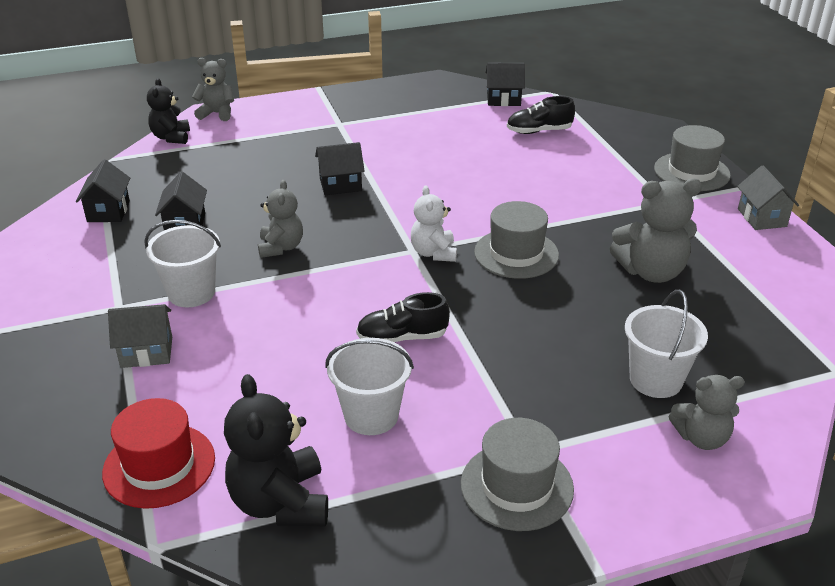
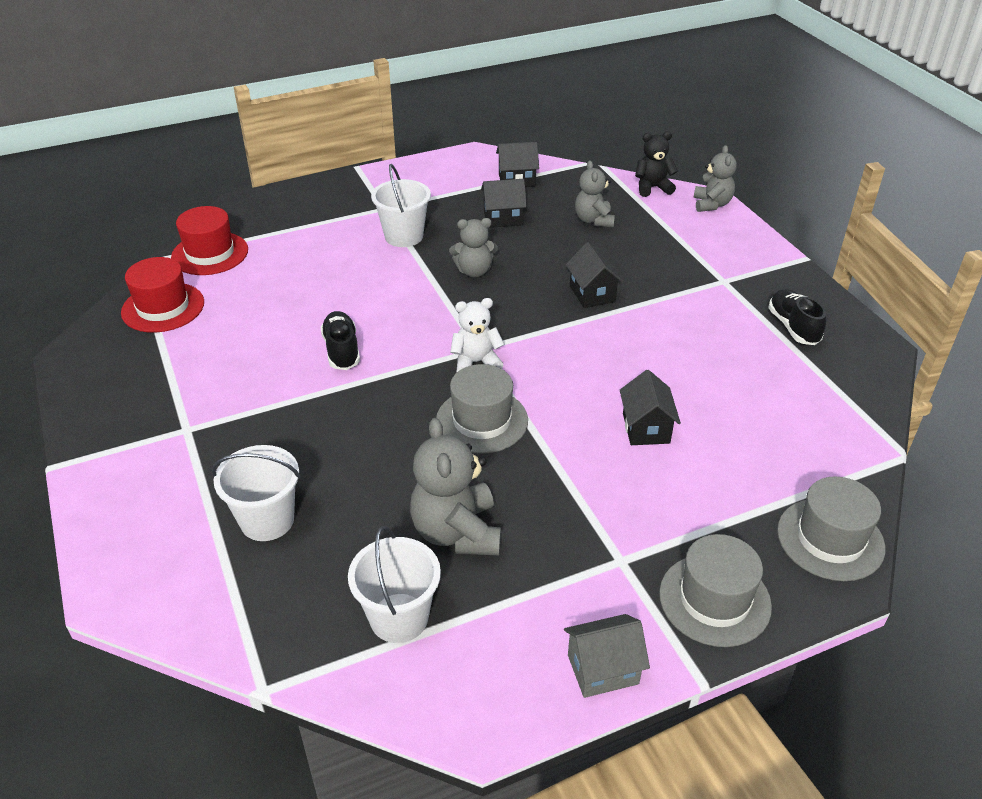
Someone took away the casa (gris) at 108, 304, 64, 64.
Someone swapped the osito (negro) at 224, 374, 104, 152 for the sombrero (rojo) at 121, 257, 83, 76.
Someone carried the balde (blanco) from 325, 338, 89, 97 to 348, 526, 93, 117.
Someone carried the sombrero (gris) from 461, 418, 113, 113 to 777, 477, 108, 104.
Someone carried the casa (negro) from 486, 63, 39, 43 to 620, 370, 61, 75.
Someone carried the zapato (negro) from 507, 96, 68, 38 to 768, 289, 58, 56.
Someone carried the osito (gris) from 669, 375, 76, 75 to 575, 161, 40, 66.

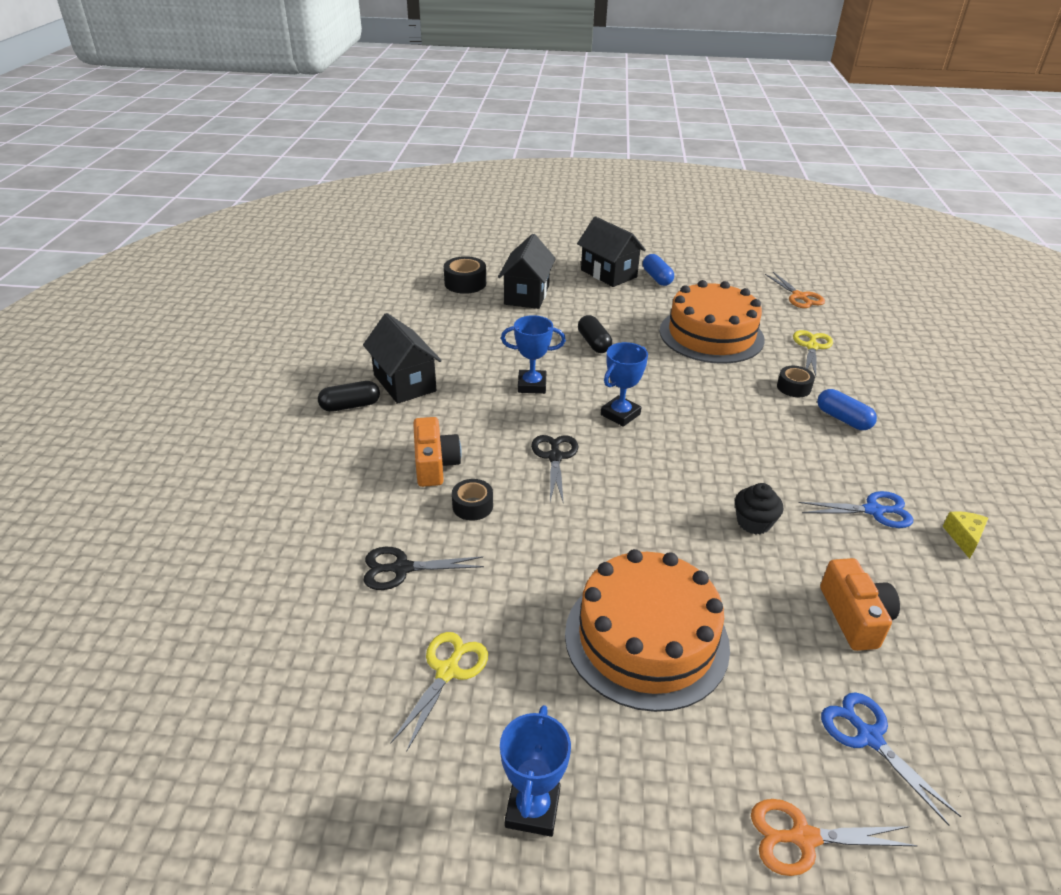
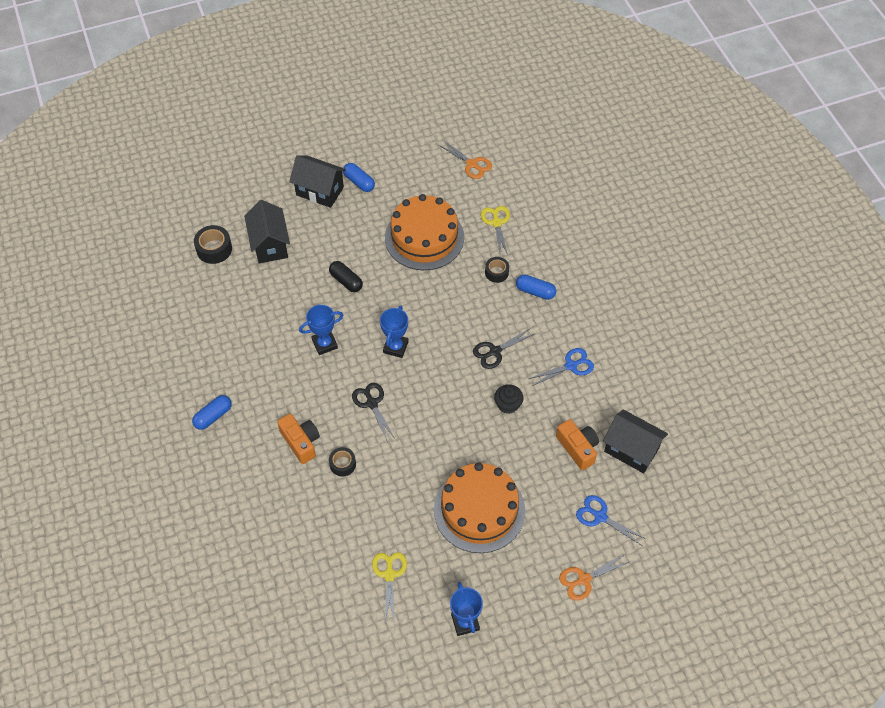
Someone repainted the cápsula (negro) at 318, 381, 62, 31, which became the cápsula (azul) at 192, 395, 40, 35.
Someone carried the casa (negro) from 363, 313, 79, 91 to 603, 409, 65, 64.
Someone carried the tijeras (negro) from 363, 547, 121, 43 to 473, 328, 63, 41.
Someone took away the queso (amarillo) at 943, 511, 45, 48.

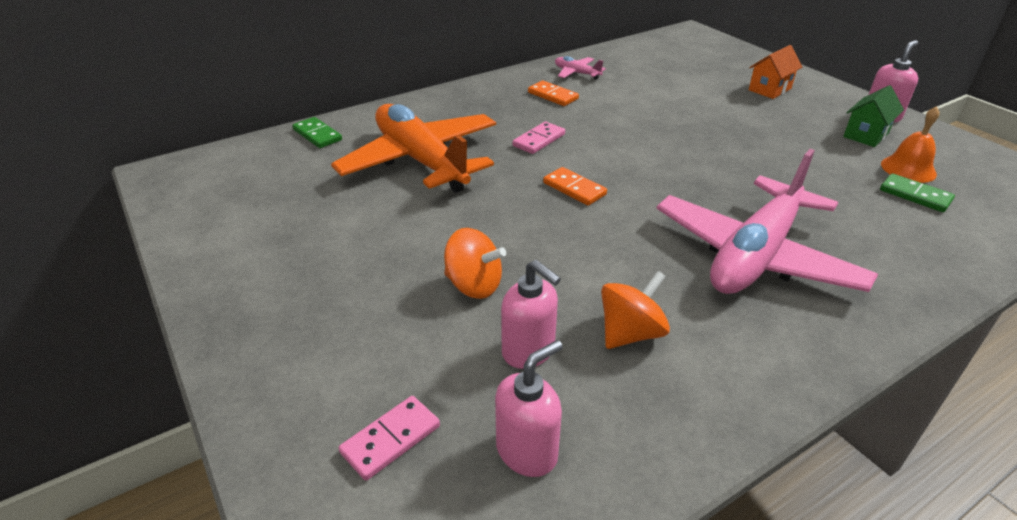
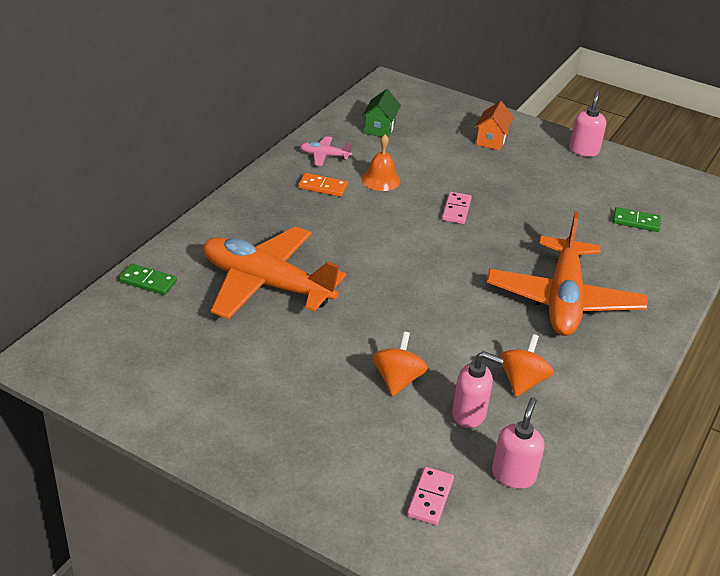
Someone rotated the peonza (naranja) at 444, 228, 62, 71 by 75 degrees counterclockwise.
Someone carried the ficha de dominó (rosa) from 512, 122, 53, 32 to 442, 192, 30, 32.
Someone took away the ficha de dominó (naranja) at 543, 167, 64, 39.
Someone repainted the avión (rosa) at 656, 149, 222, 145, which became the avión (naranja) at 487, 212, 161, 124.
Someone carried the casa (verde) from 843, 85, 61, 62 to 362, 89, 39, 48.
Someone carried the campana (naranja) from 881, 106, 58, 77 to 361, 134, 40, 57.

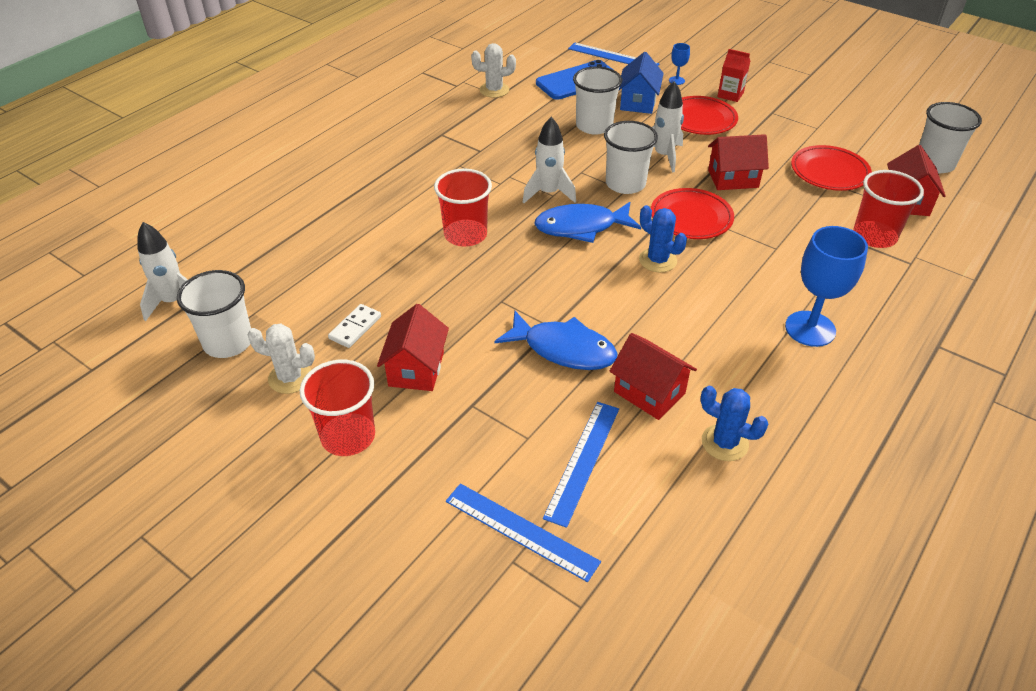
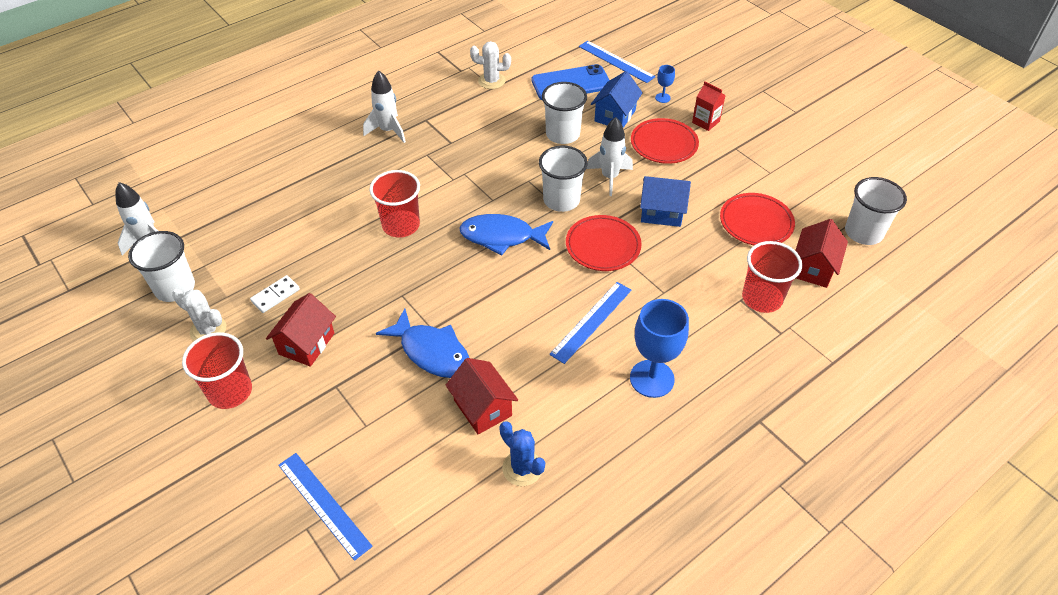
Someone carried the cohete (blanco) from 523, 117, 53, 86 to 363, 70, 43, 73.
Someone carried the regla (azul) from 543, 402, 76, 126 to 549, 282, 83, 82.
Someone took away the cactus (azul) at 639, 205, 48, 67.
Someone repainted the casa (rojo) at 708, 134, 61, 56, which became the casa (azul) at 640, 176, 51, 51.

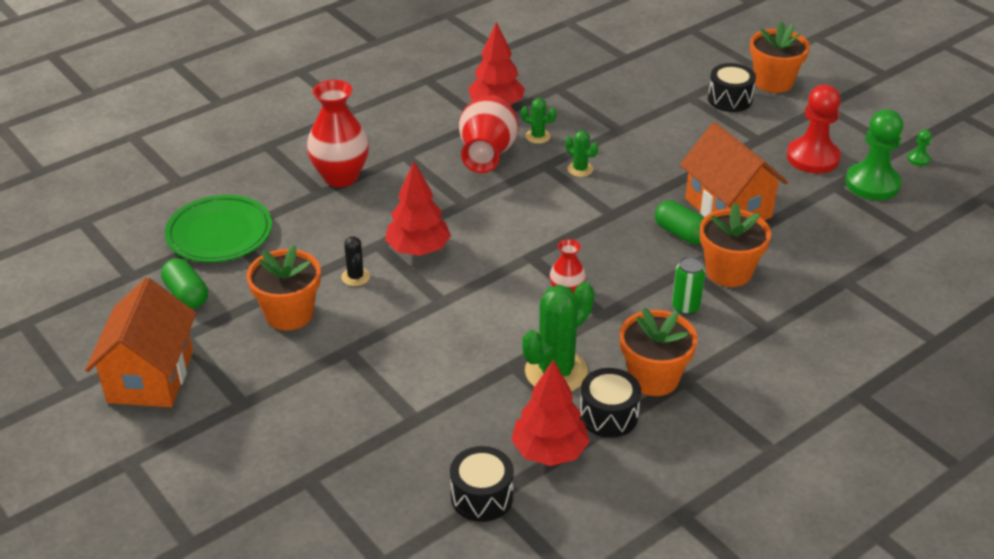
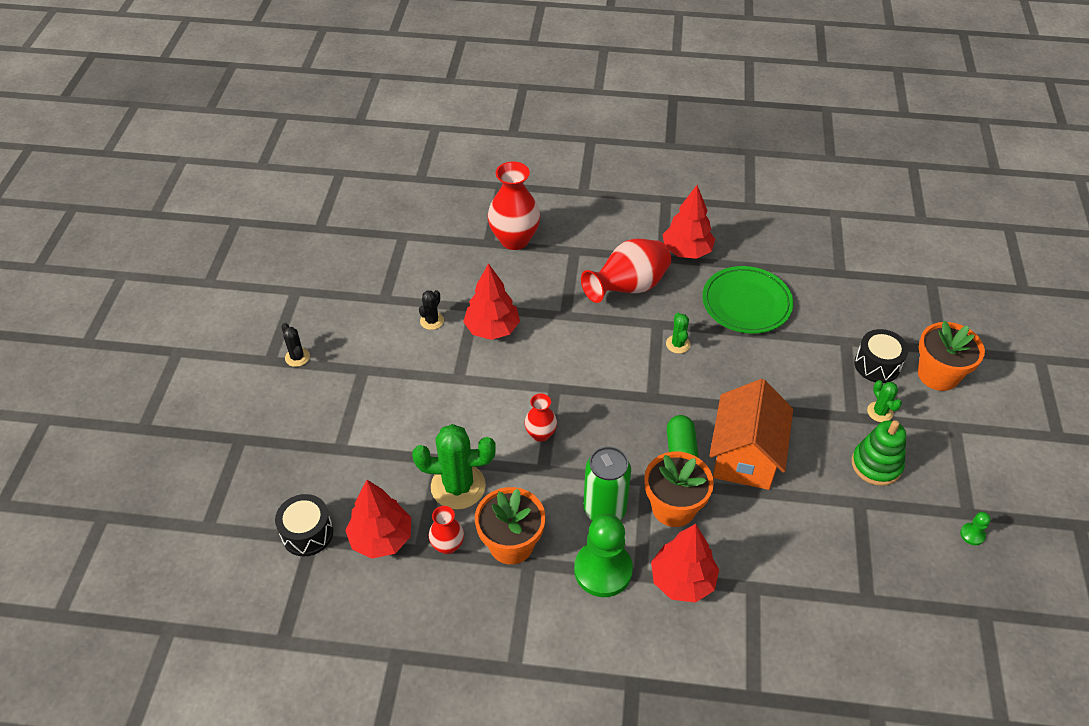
Someone took away the casa (naranja) at 85, 278, 111, 129.
Someone took away the cápsula (verde) at 161, 258, 47, 51.
Someone carried the plato (verde) from 165, 195, 107, 67 to 702, 266, 91, 68.
Someone took away the maceta (naranja) at 246, 245, 74, 85.
Someone carried the cactus (verde) from 521, 98, 36, 46 to 867, 380, 35, 42.
Someone swapped the tambor (negro) at 580, 368, 61, 70 for the florero (rojo) at 429, 506, 35, 48.
Someone scaled the lata (verde) at 672, 256, 34, 59 by 1.61.
Someone swapped the peón (rojo) at 787, 84, 54, 90 for the juguete apilable (verde) at 852, 420, 54, 66.
Someone carried the peón (verde) from 845, 109, 58, 91 to 574, 514, 59, 83.
Someone put down the cactus (negro) at 281, 323, 29, 44.
Someone put down the árbol (rojo) at 651, 524, 68, 79.

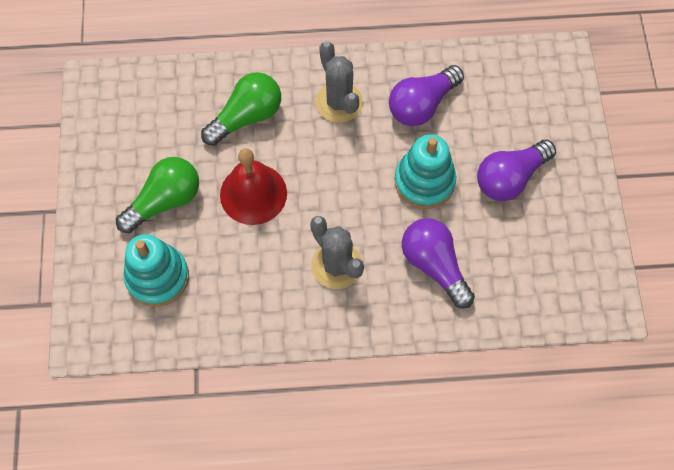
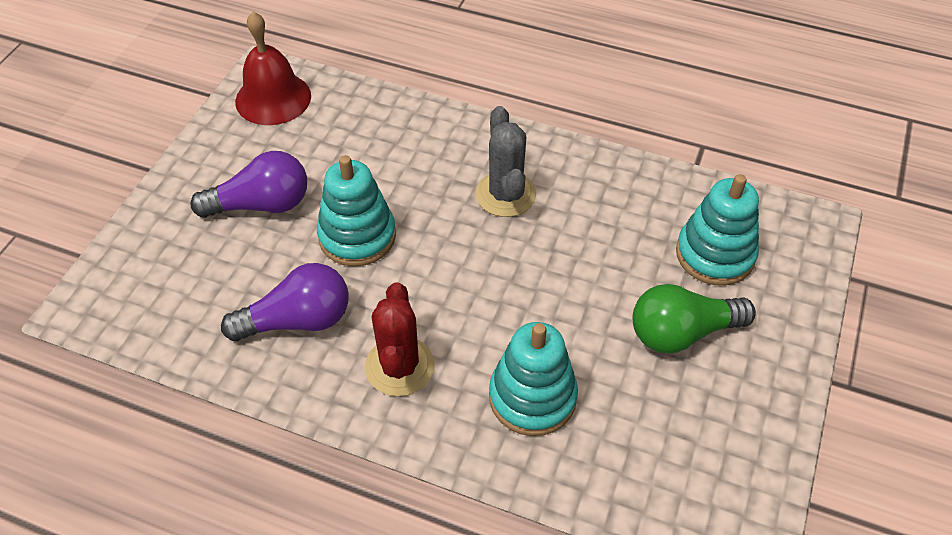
Someone swapped the bombilla (verde) at 201, 72, 80, 74 for the juguete apilable (turquesa) at 489, 322, 89, 114.
Someone carried the campana (rojo) from 220, 148, 67, 77 to 235, 11, 76, 114.
Someone repainted the cactus (gris) at 315, 41, 48, 82, which became the cactus (rojo) at 365, 282, 70, 114.
Someone took away the bombilla (morado) at 402, 218, 73, 91.

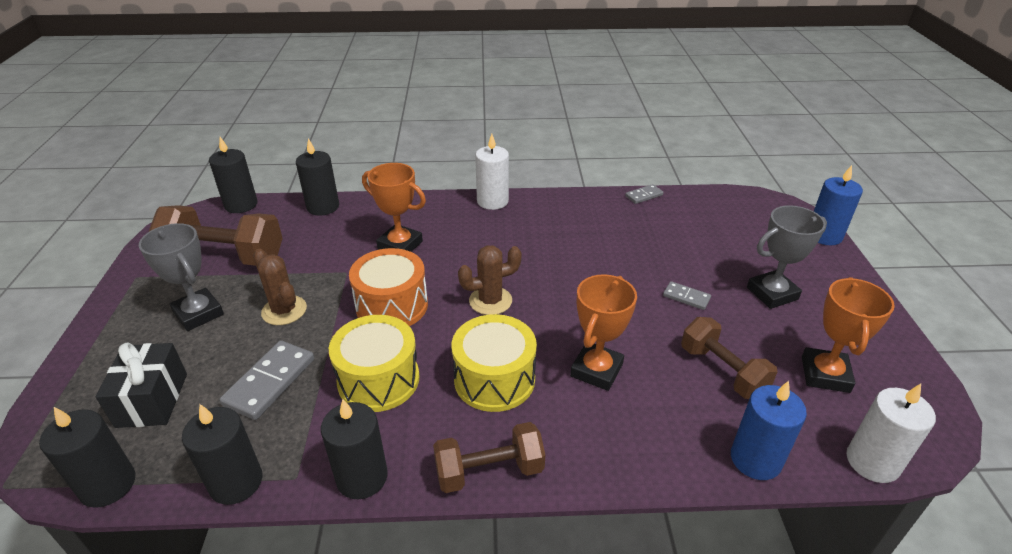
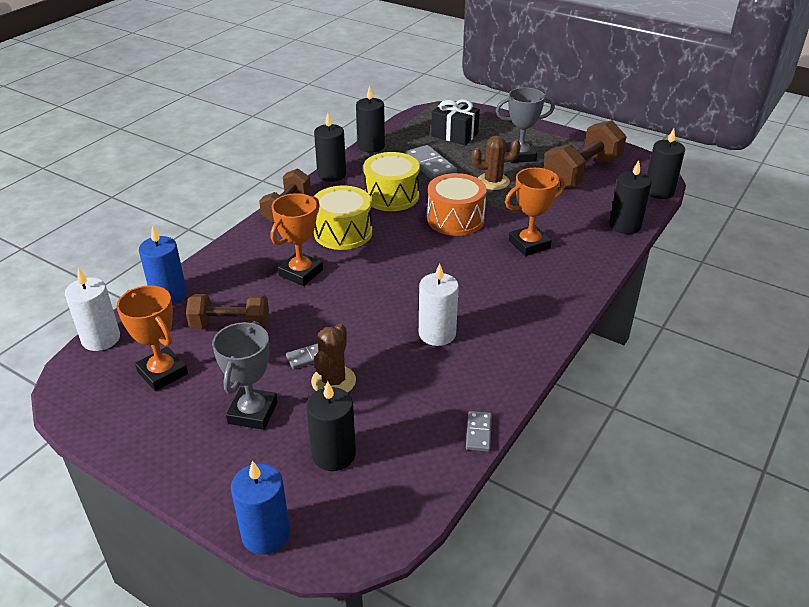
Someone carried the vela (negro) from 39, 407, 97, 101 to 306, 381, 50, 90.
Someone carried the cactus (marrón) from 458, 245, 64, 70 to 311, 324, 45, 69.
Someone carried the vela (blanco) from 475, 134, 34, 76 to 419, 263, 40, 83.
Someone rotated the trofeo (naranja) at 570, 274, 67, 117 by 60 degrees clockwise.

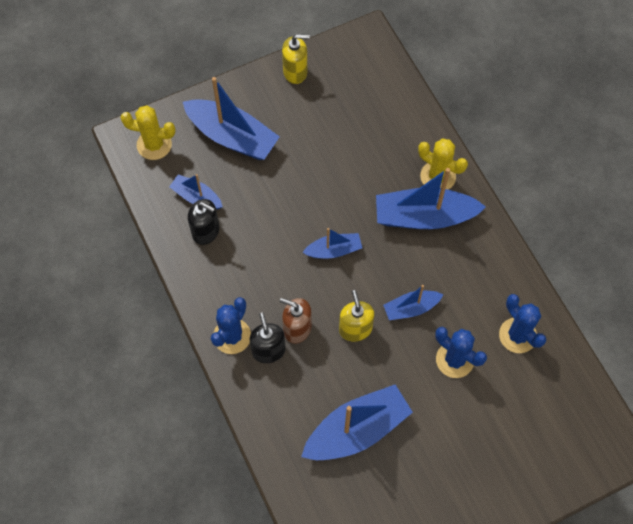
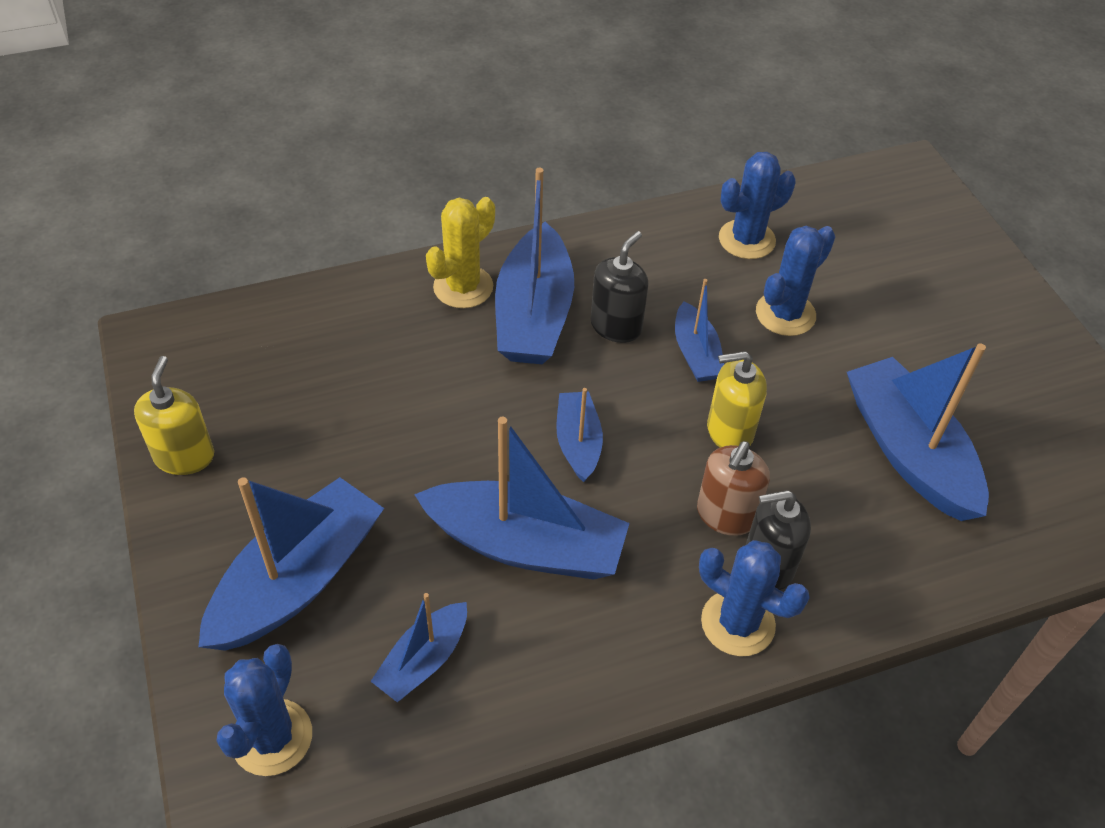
Someone repainted the cactus (amarillo) at 120, 105, 55, 55, which became the cactus (azul) at 216, 644, 96, 132.
Someone carried the dispensador de jabón (negro) from 188, 199, 32, 46 to 591, 231, 58, 112.
Someone put down the barco (azul) at 414, 417, 216, 163.

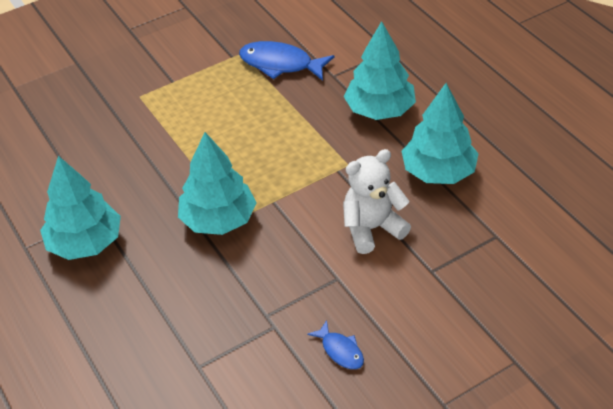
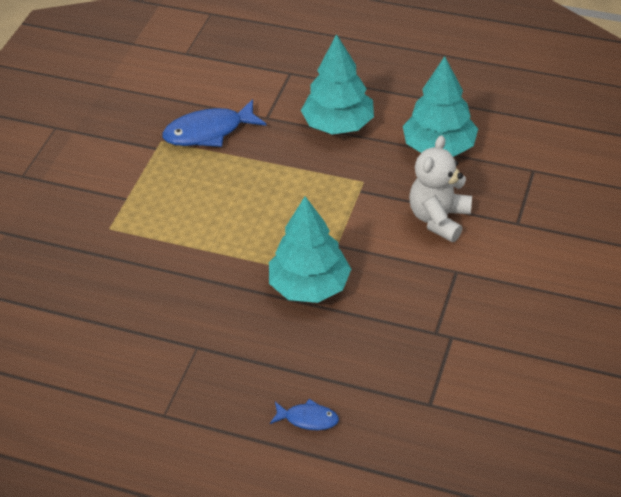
Someone took away the árbol (turquesa) at 40, 156, 81, 104.
Someone carried the pez (azul) from 307, 320, 57, 49 to 270, 399, 69, 31.

